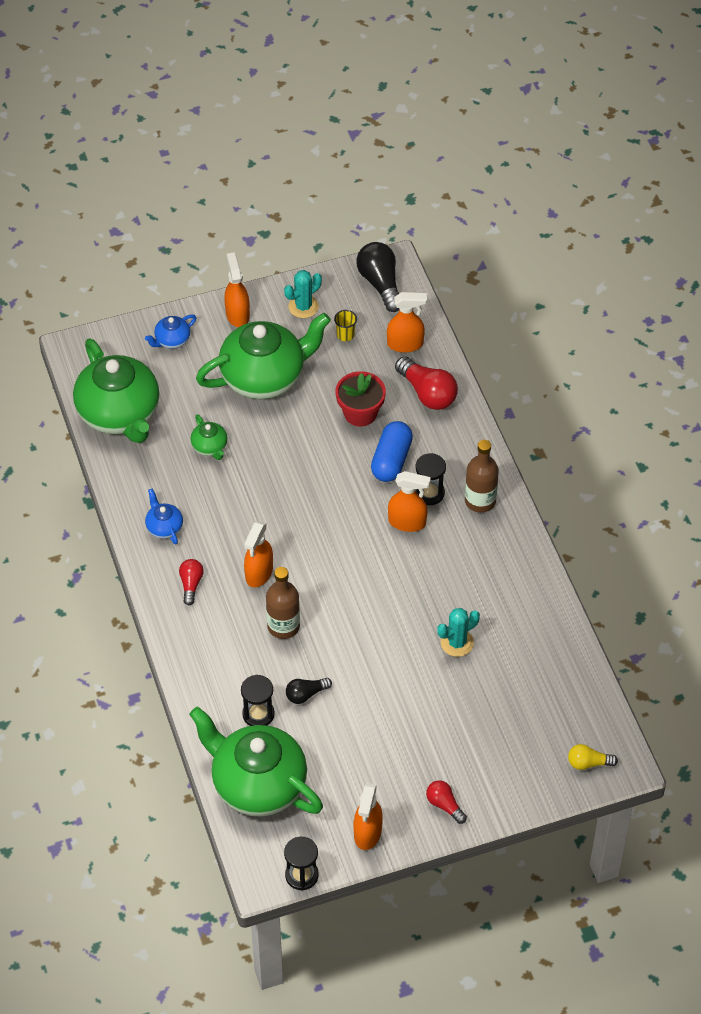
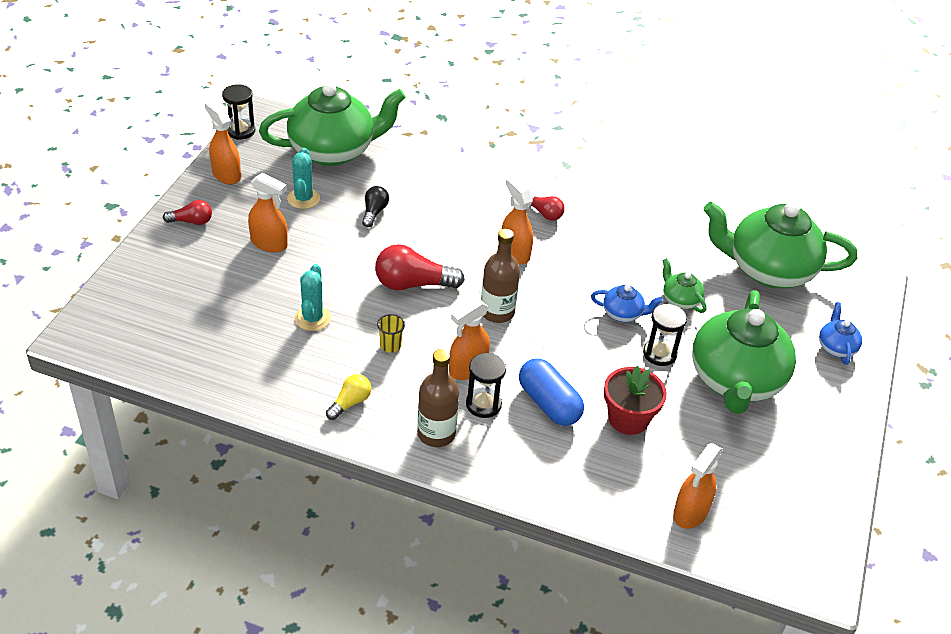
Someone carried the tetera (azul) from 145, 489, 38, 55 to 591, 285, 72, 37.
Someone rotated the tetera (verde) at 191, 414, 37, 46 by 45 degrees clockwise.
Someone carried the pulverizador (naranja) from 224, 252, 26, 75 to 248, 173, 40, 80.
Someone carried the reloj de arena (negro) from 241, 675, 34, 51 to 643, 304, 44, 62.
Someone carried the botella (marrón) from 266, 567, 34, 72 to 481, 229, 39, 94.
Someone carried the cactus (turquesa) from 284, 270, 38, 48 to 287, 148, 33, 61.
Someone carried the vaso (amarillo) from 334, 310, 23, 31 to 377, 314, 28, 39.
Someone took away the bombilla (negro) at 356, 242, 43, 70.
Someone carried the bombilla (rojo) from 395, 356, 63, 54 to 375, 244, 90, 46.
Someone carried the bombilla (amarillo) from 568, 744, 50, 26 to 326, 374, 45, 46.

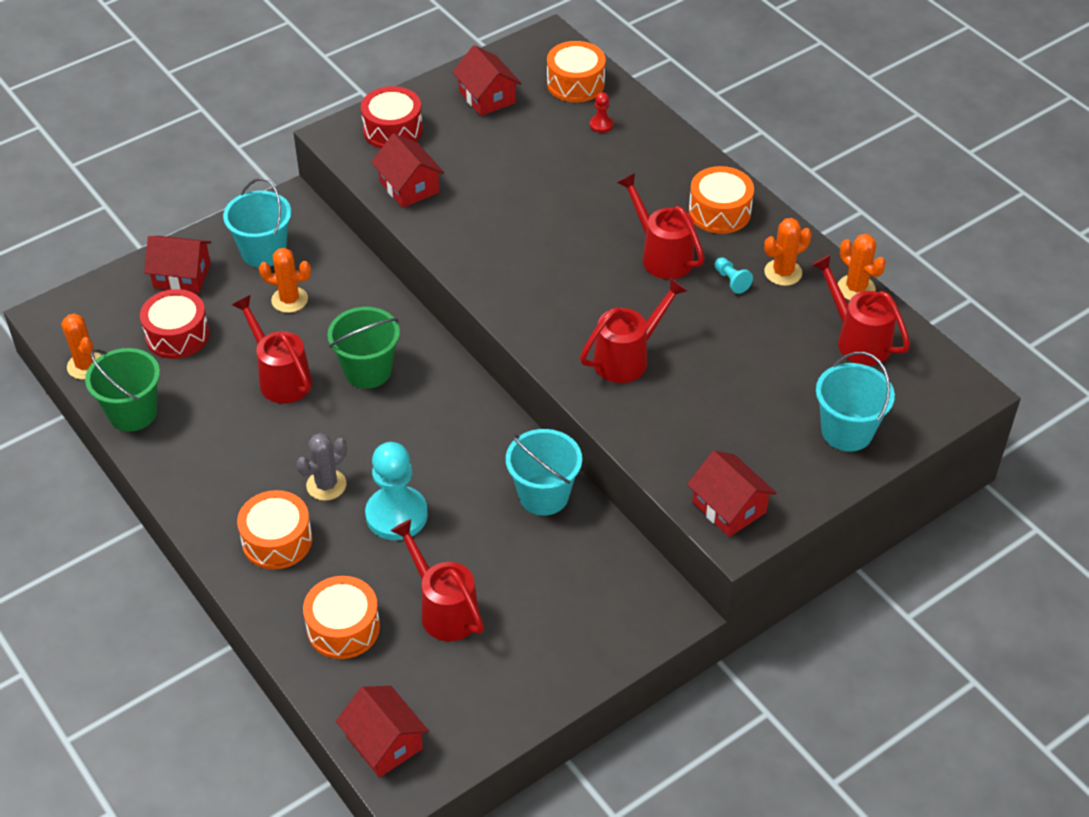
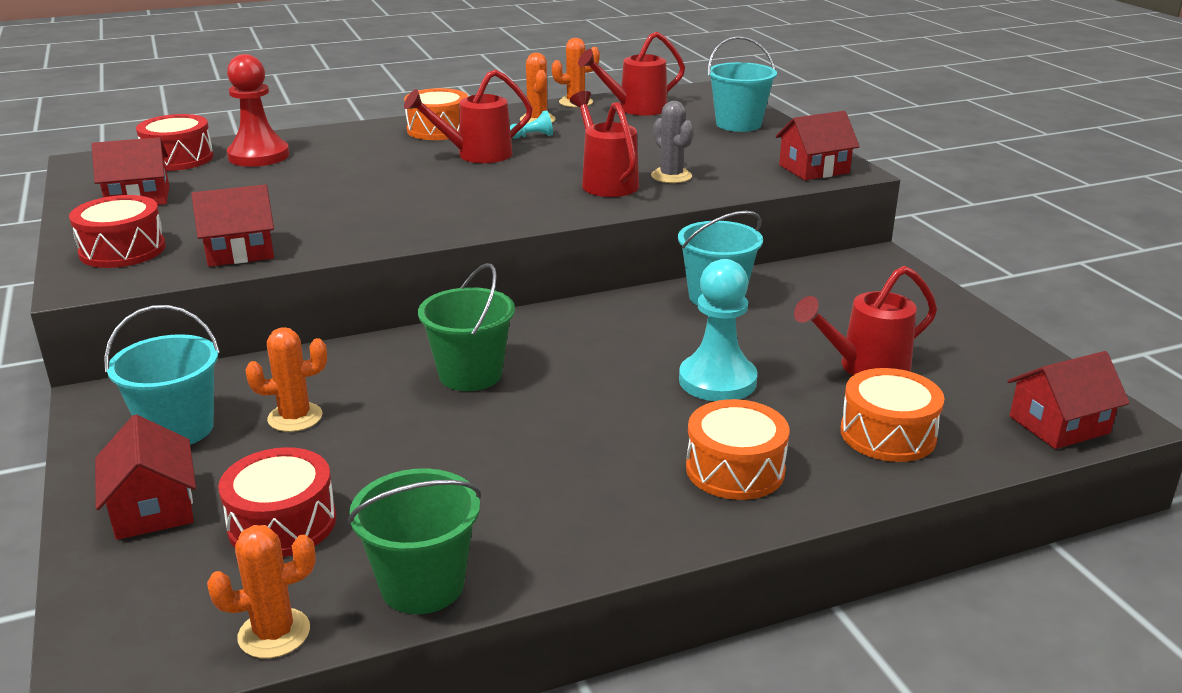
Someone rotated the casa (rojo) at 144, 236, 67, 57 by 45 degrees counterclockwise.
Someone took away the regadera (rojo) at 232, 295, 80, 109.
Someone rotated the cactus (naranja) at 259, 248, 52, 65 by 45 degrees clockwise.
Someone carried the cactus (gris) from 296, 433, 51, 68 to 651, 101, 43, 82.
Someone repainted the tambor (naranja) at 547, 41, 59, 61, which became the tambor (rojo) at 136, 114, 78, 57.
Someone scaled the peón (rojo) at 590, 92, 23, 41 by 2.28.

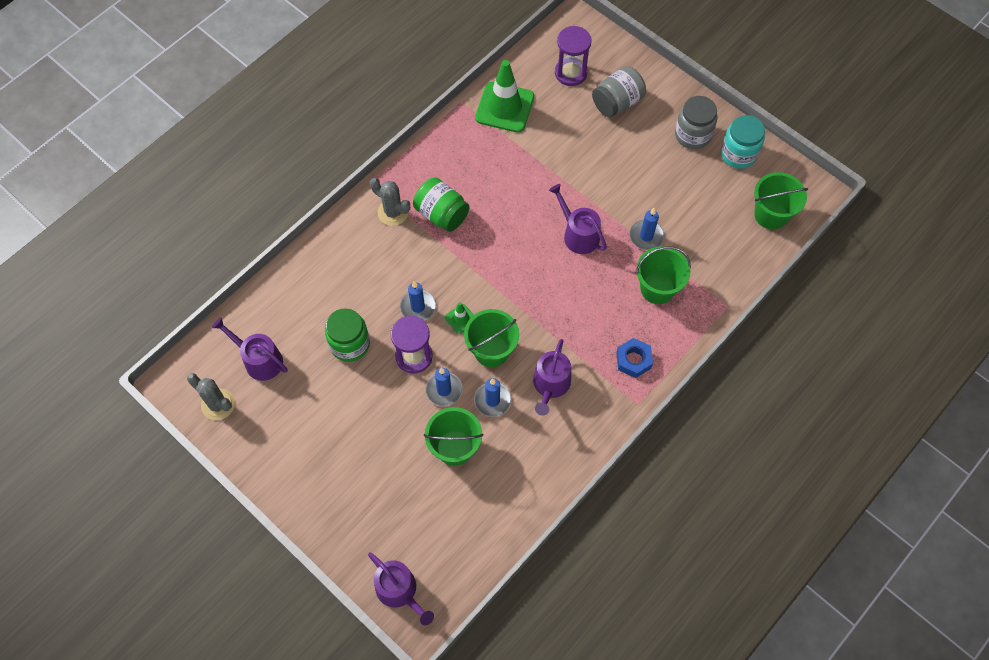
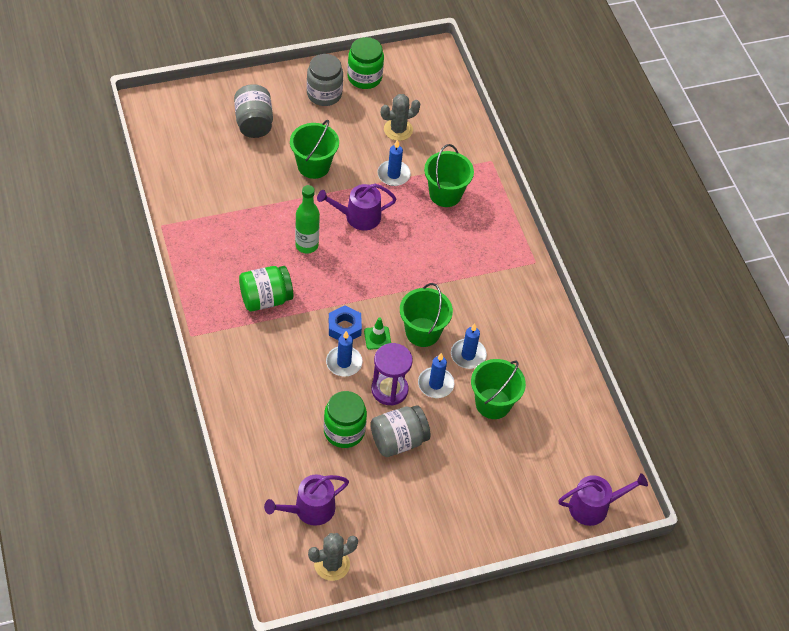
Someone carried the cactus (gris) from 370, 178, 40, 48 to 381, 94, 39, 47.
Someone took away the cono de tráfico (verde) at 475, 60, 59, 73.
Someone took away the regadera (morado) at 533, 339, 38, 77.
Someone took away the reloj de arena (morado) at 555, 26, 37, 60.
Someone carried the tuerca (azul) from 616, 338, 37, 40 to 329, 305, 33, 35.
Someone repainted the tarro (turquesa) at 721, 115, 44, 54, which became the tarro (verde) at 347, 37, 37, 52.
Someone carried the balde (verde) from 754, 172, 54, 58 to 290, 120, 49, 59.
Someone put down the botella (verde) at 295, 185, 25, 69.
Someone put down the tarro (gris) at 371, 405, 59, 52.

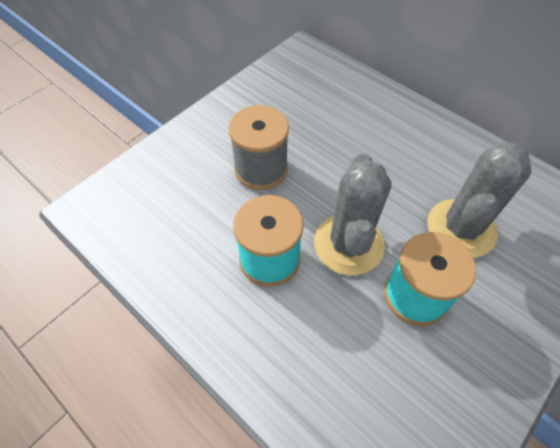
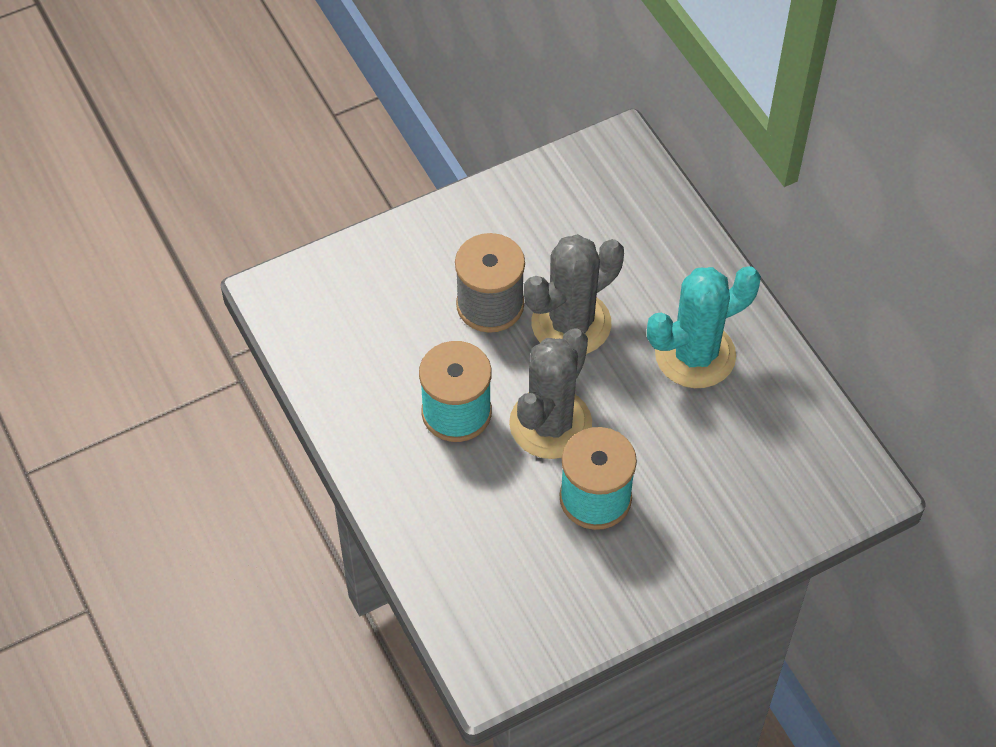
Someone carried the cactus (gris) from 428, 142, 104, 116 to 524, 234, 100, 120.
Someone put down the cactus (turquesa) at 647, 266, 114, 122.

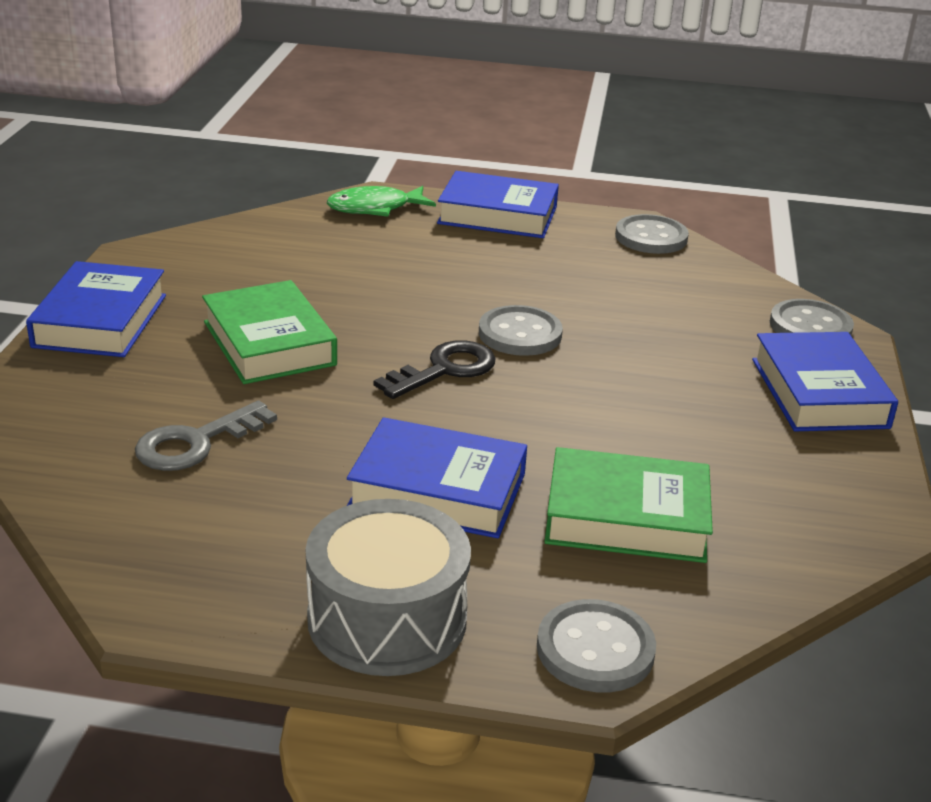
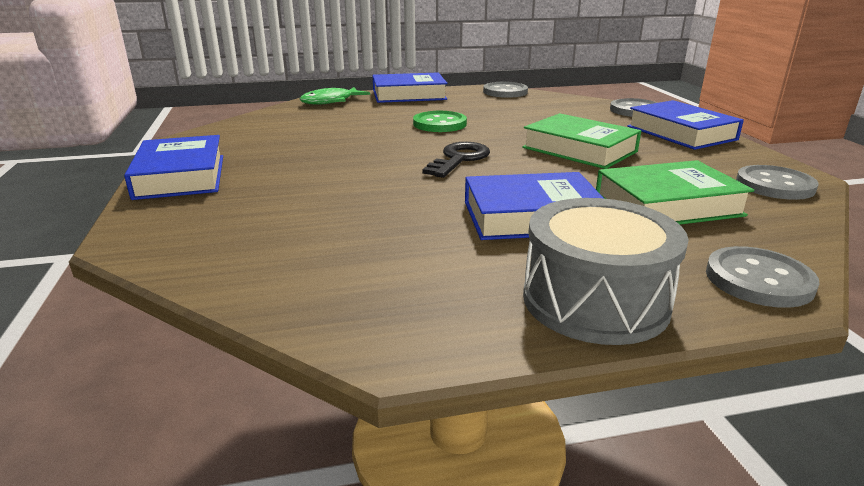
Someone took away the llave (gris) at 135, 400, 142, 71.
Someone carried the libro (verde) from 202, 280, 135, 104 to 522, 113, 119, 56.
Someone carried the botón (gris) from 479, 305, 84, 51 to 736, 165, 83, 35.
Someone put down the botón (verde) at 413, 111, 54, 21.

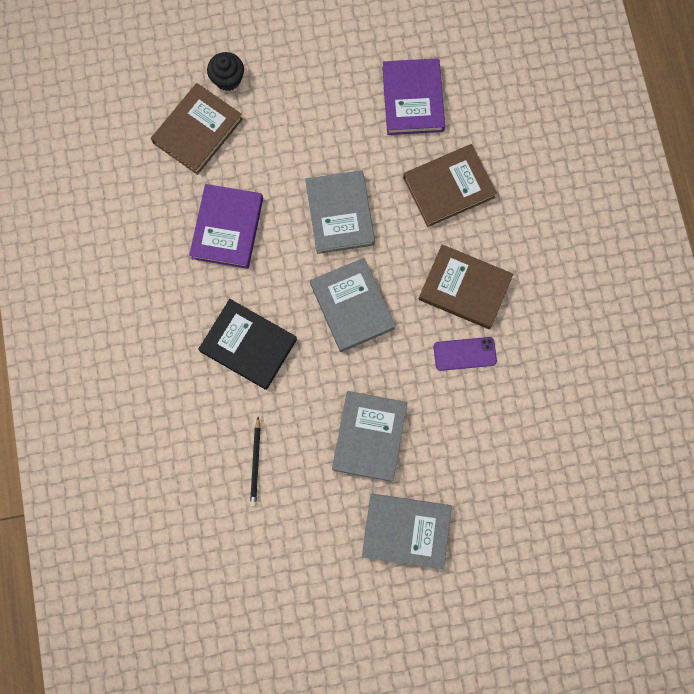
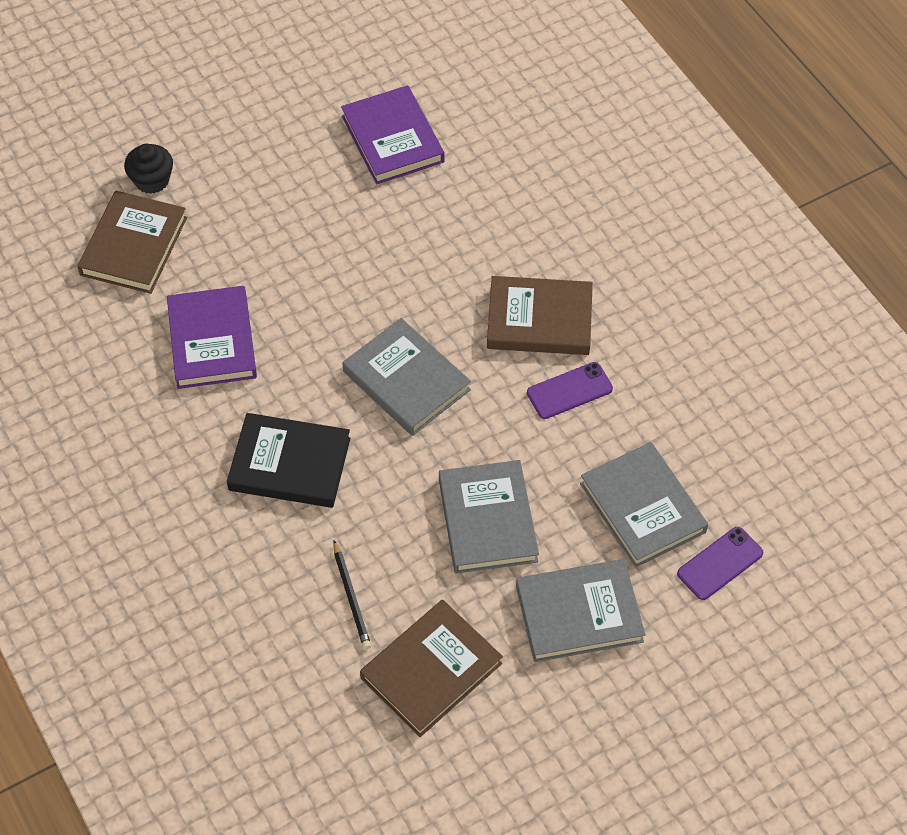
Someone carried the libro (gris) from 305, 170, 70, 84 to 580, 442, 128, 126.
Someone carried the libro (marrón) from 403, 144, 94, 83 to 360, 600, 143, 137.
Someone put down the móvil (morado) at 677, 527, 86, 73.

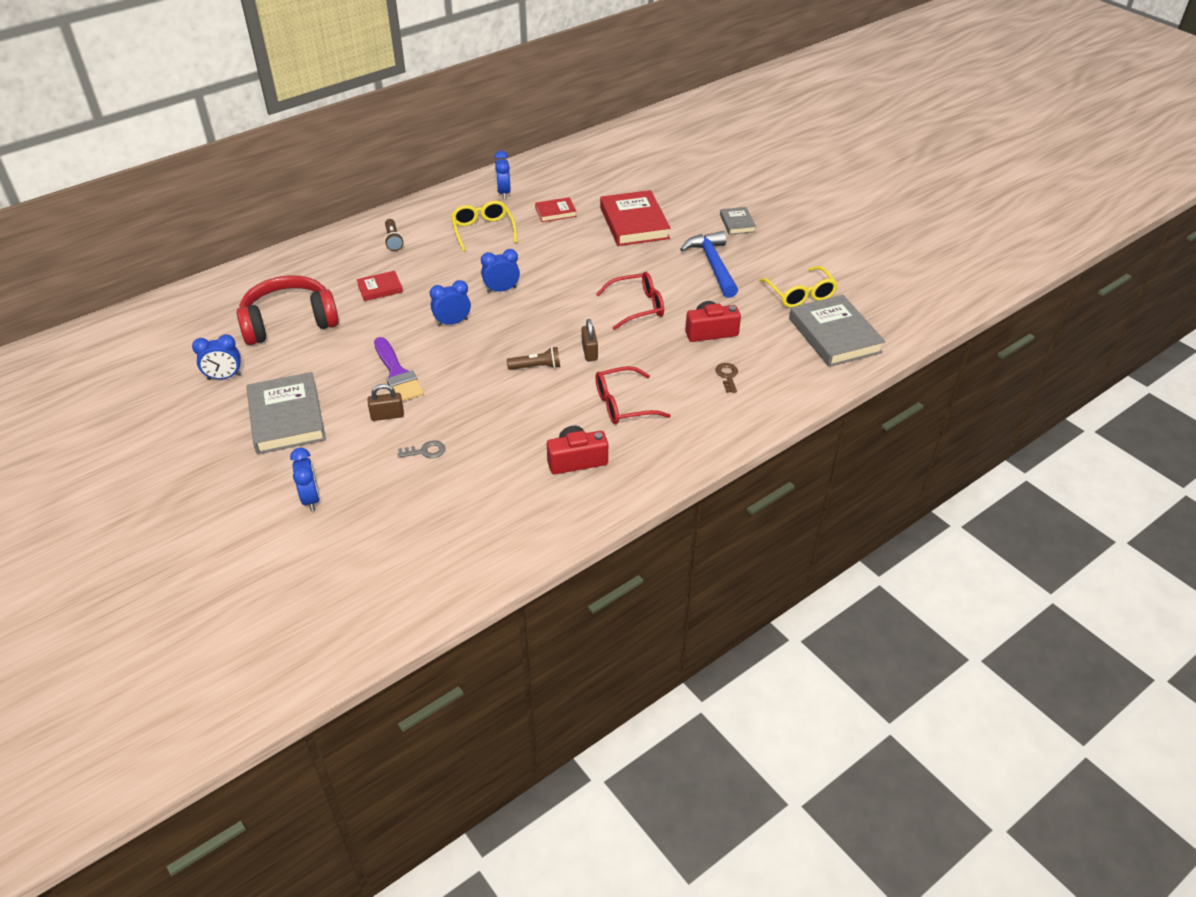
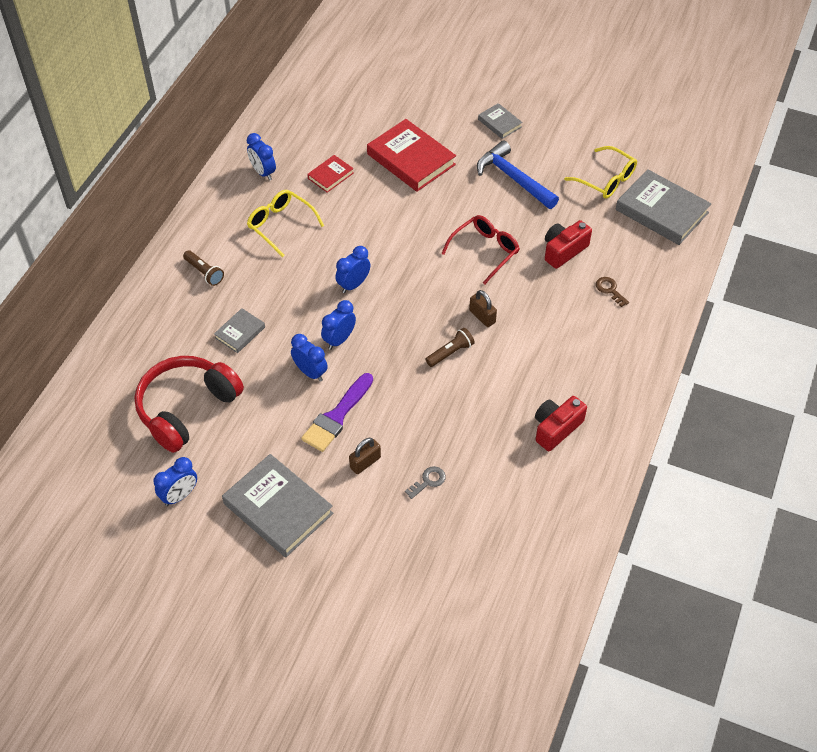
Someone carried the despertador (azul) from 290, 448, 30, 63 to 291, 334, 37, 48.
Someone repainted the libro (rojo) at 356, 271, 47, 30, which became the libro (gris) at 214, 308, 51, 45.
Someone rotated the pincel (morado) at 374, 337, 50, 64 by 90 degrees clockwise.
Someone took away the gafas (rojo) at 595, 366, 76, 58.

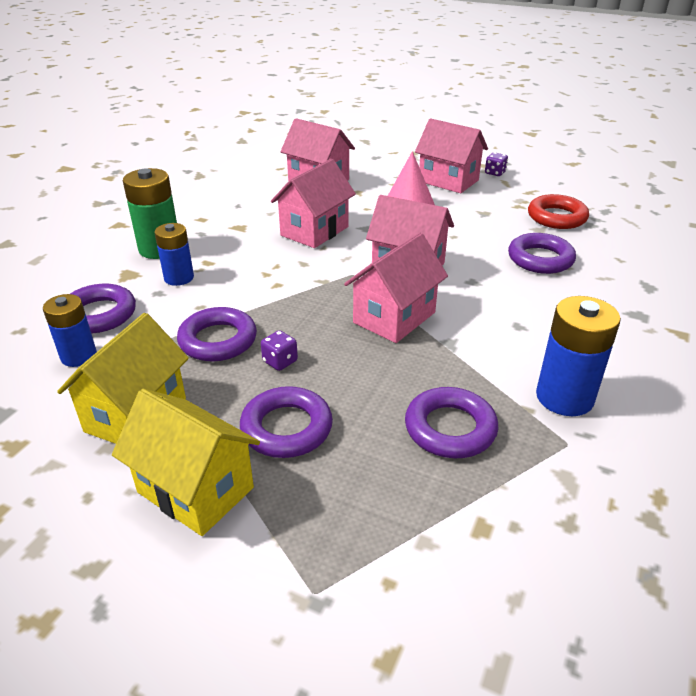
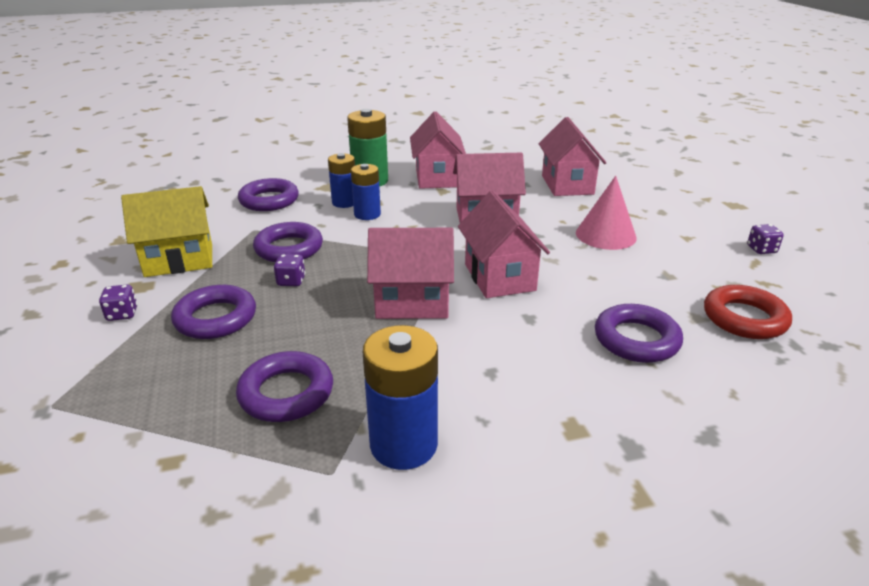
Someone carried the pila (azul) from 43, 294, 54, 73 to 351, 164, 30, 56.
Someone swapped the casa (amarillo) at 112, 389, 148, 147 for the dado (morado) at 99, 285, 39, 36.
Someone carried the casa (rosa) from 415, 119, 73, 74 to 410, 112, 56, 77.

